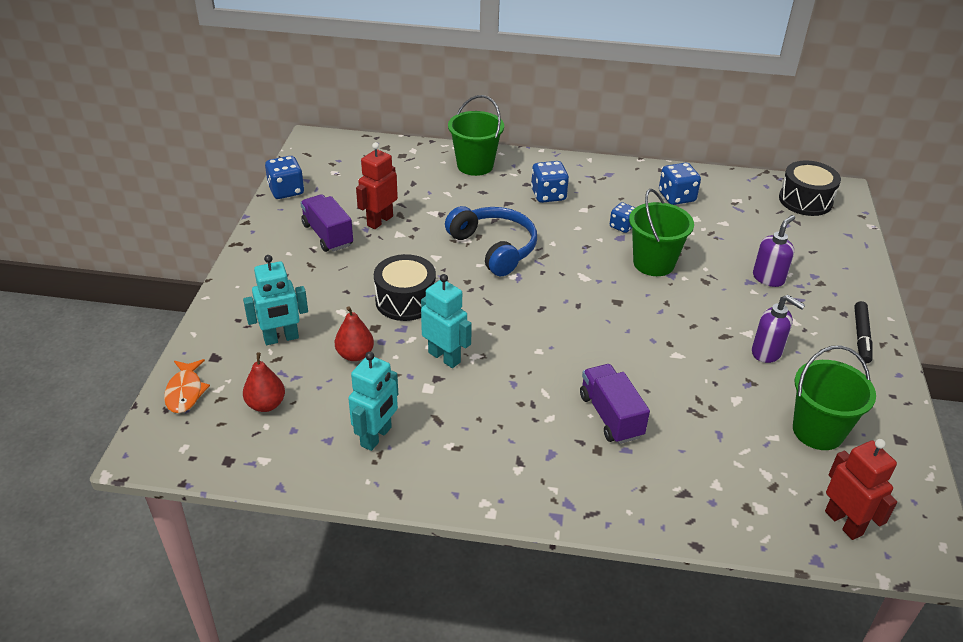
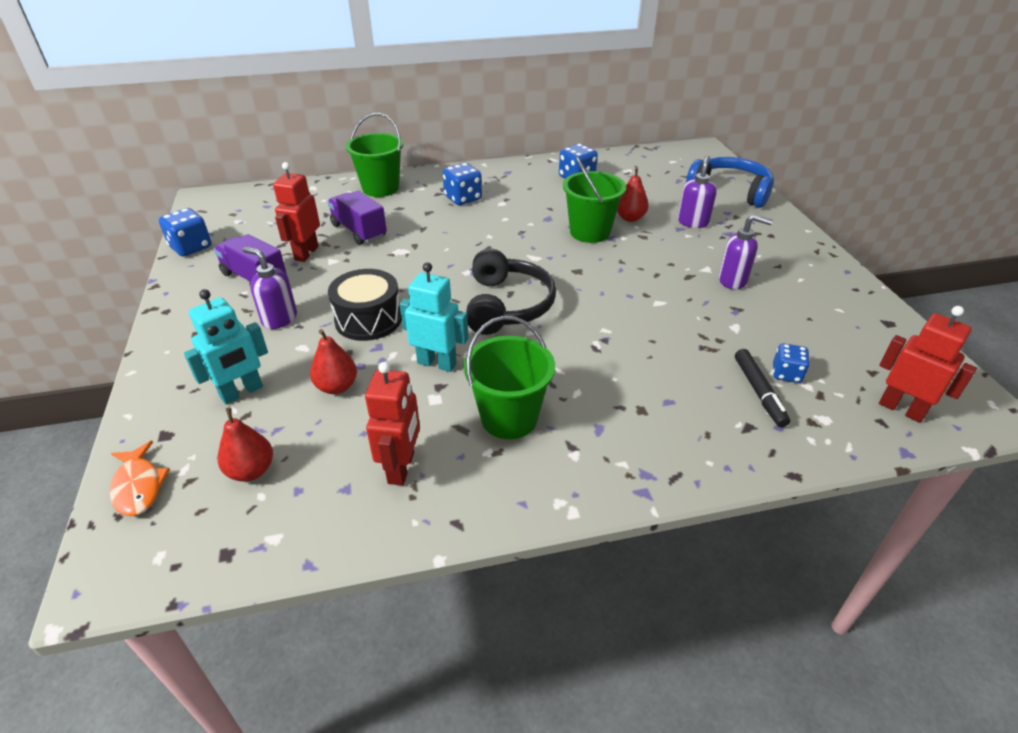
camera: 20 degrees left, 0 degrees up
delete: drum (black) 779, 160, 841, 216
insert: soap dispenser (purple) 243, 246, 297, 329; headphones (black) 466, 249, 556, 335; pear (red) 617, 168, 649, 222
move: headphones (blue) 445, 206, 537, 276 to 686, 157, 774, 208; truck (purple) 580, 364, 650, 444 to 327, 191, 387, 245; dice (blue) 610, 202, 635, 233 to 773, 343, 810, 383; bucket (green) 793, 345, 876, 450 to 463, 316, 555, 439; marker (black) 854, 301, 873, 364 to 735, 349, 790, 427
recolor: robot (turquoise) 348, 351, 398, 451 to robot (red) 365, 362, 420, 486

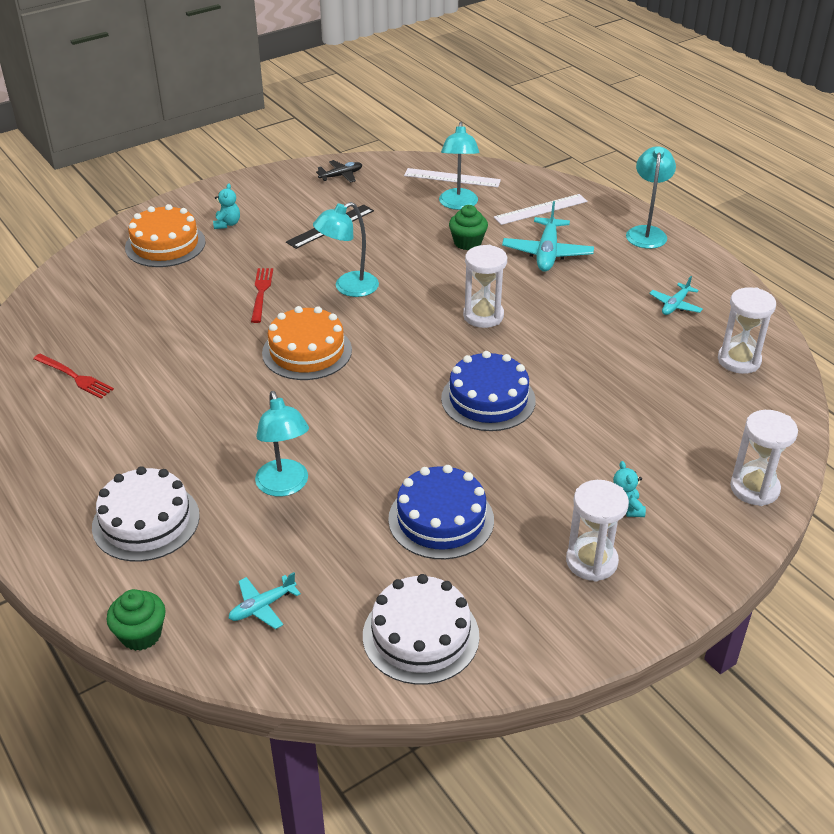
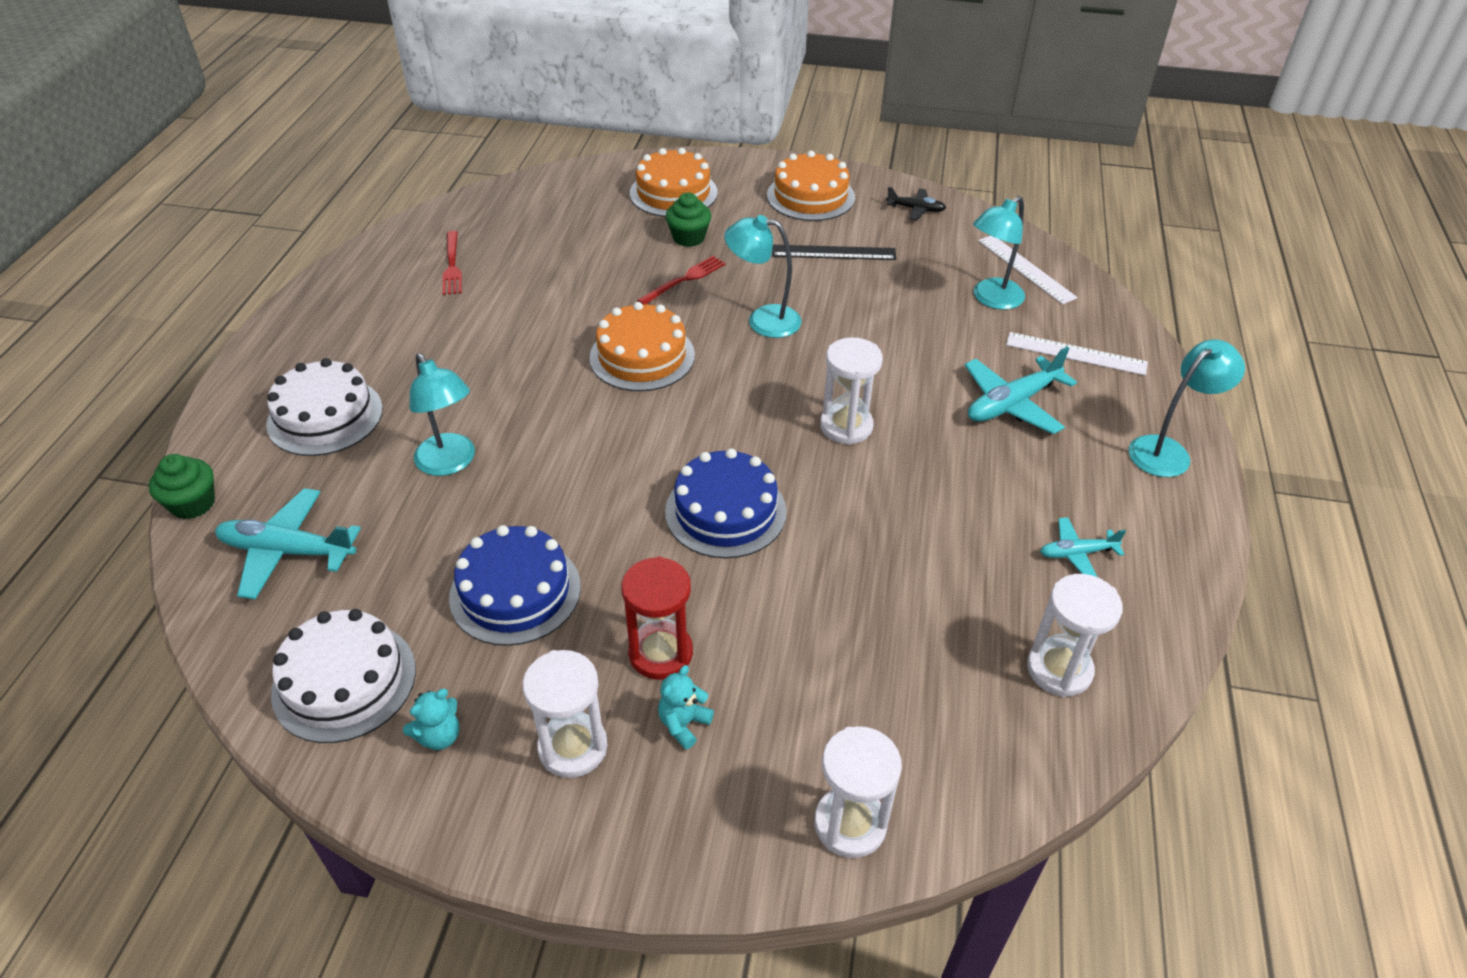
camera: 45 degrees right, 5 degrees up
insert: hourglass (red) 621, 556, 693, 680; cake (orange) 767, 151, 855, 221
move: teddy bear (turquoise) 213, 183, 240, 229 to 403, 689, 459, 750; cupcake (green) 449, 205, 488, 250 to 665, 193, 711, 247
rotate: lamp (turquoise) 255, 391, 309, 497 = 410, 353, 475, 476 60 degrees counterclockwise
resize: plane (turquoise) 228, 572, 301, 629 = 215, 488, 361, 599 x1.74

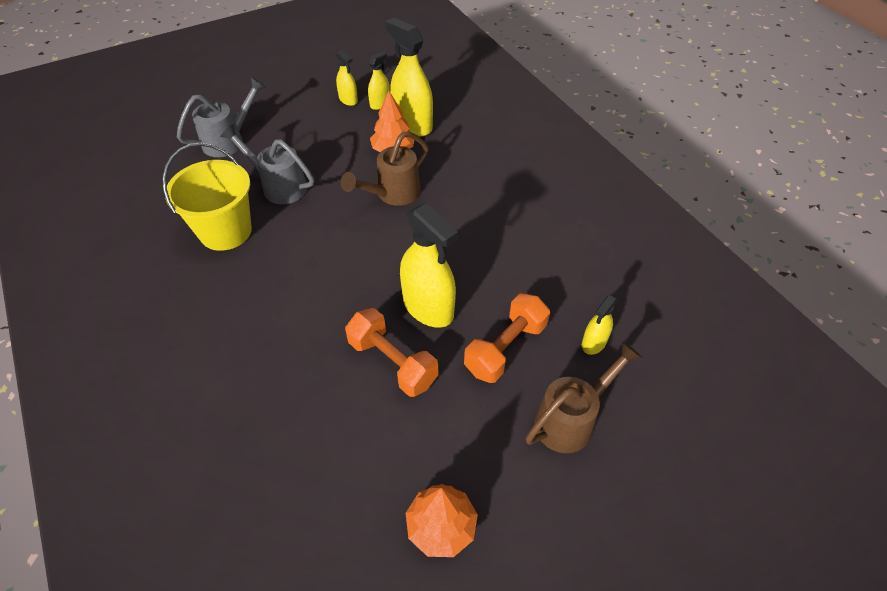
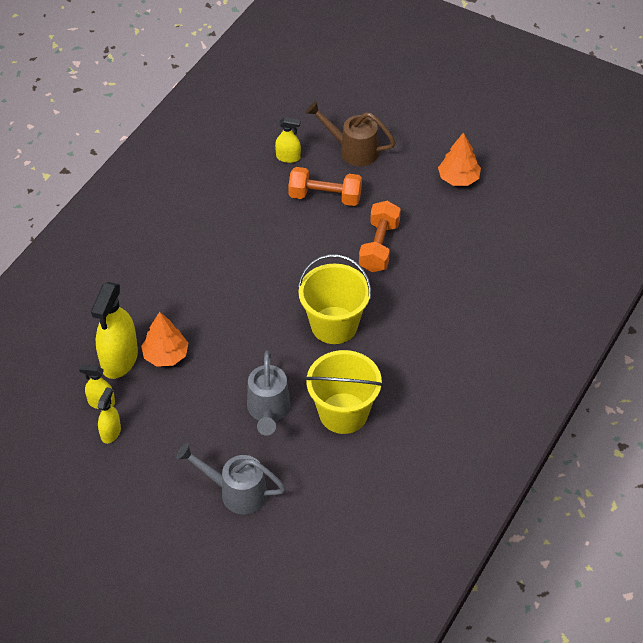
camera: 120 degrees left, 0 degrees up
delete: watering can (brown) 341, 132, 429, 206; spray bottle (yellow) 400, 203, 458, 328
insert: bucket (yellow) 298, 254, 371, 344

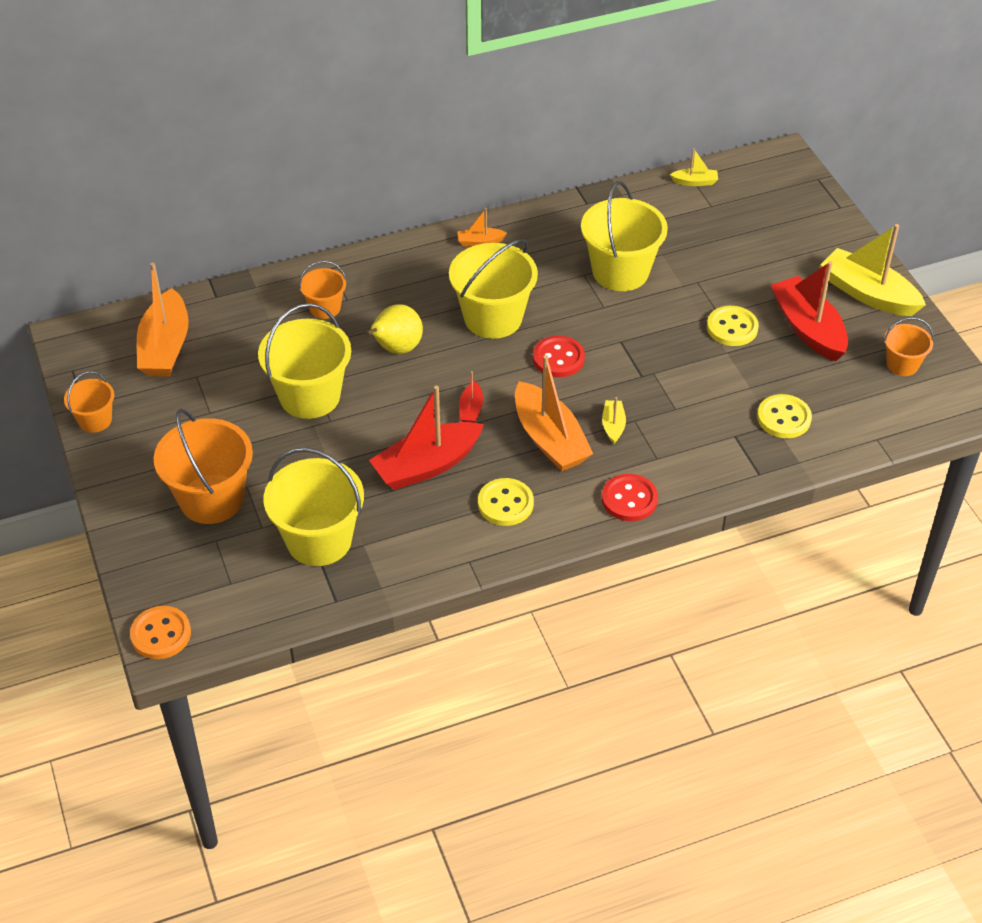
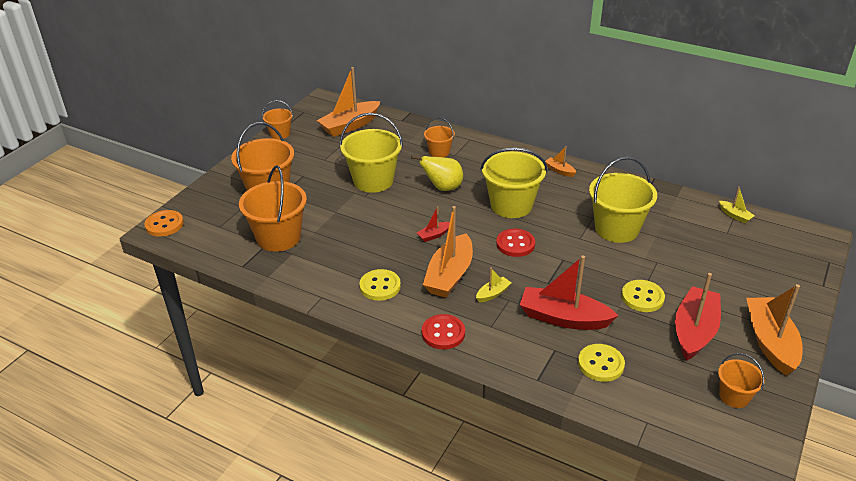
camera: 50 degrees right, 10 degrees down
move: boat (red) 369, 386, 484, 490 to 520, 255, 618, 330
recolor: bucket (yellow) 264, 448, 364, 566 to bucket (orange) 239, 166, 307, 252; boat (yellow) 820, 224, 926, 316 to boat (orange) 746, 284, 802, 376

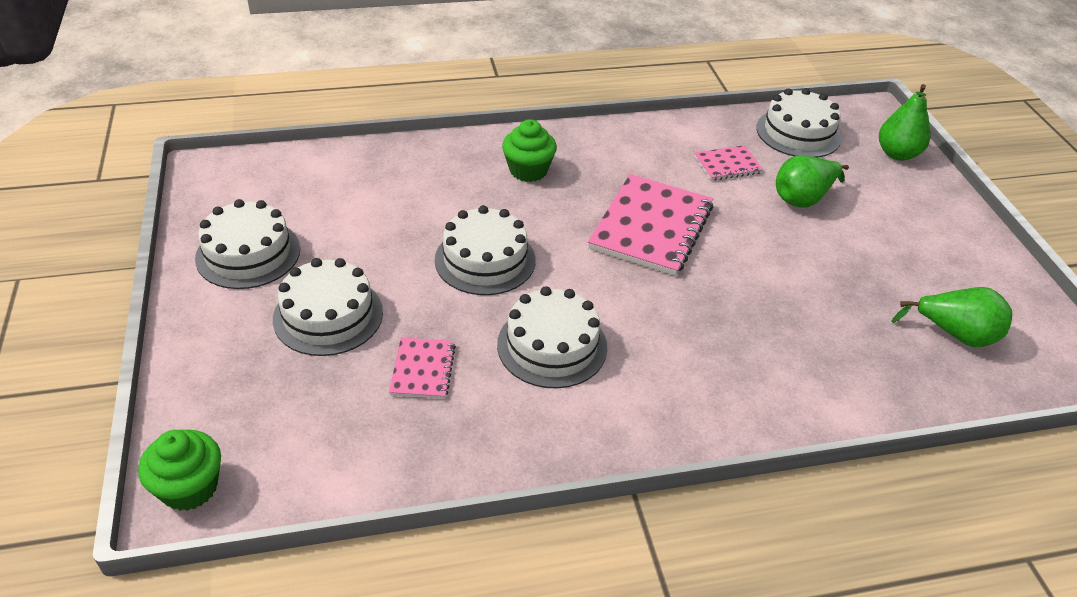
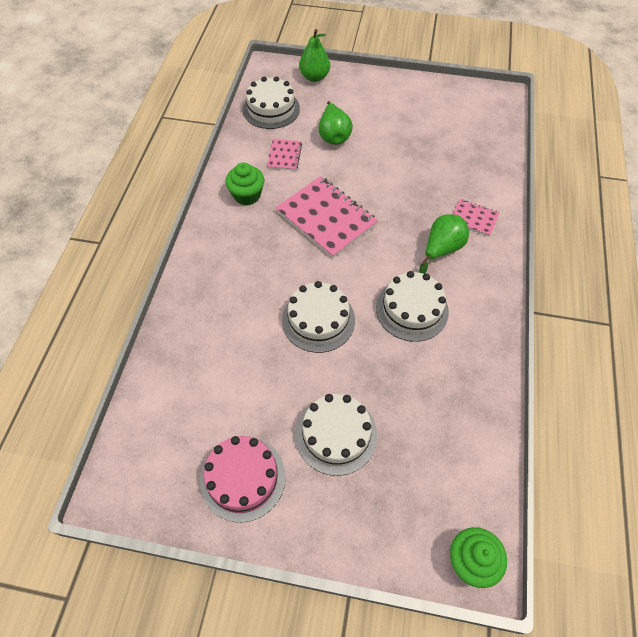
camera: 65 degrees left, 15 degrees up
move: notebook (pink) 389, 337, 456, 399 to 453, 199, 500, 236; cupcake (green) 502, 119, 557, 182 to 225, 163, 264, 206; pear (green) 891, 287, 1012, 347 to 419, 214, 469, 274
recolor: cake (white) 195, 199, 300, 289 to cake (pink) 200, 436, 286, 523

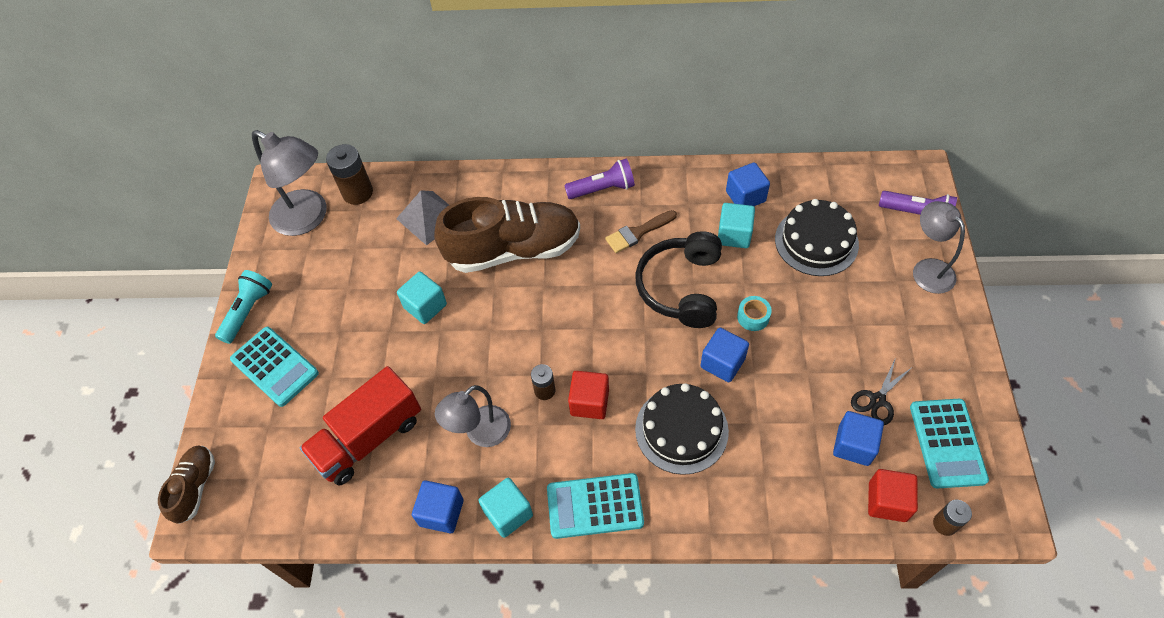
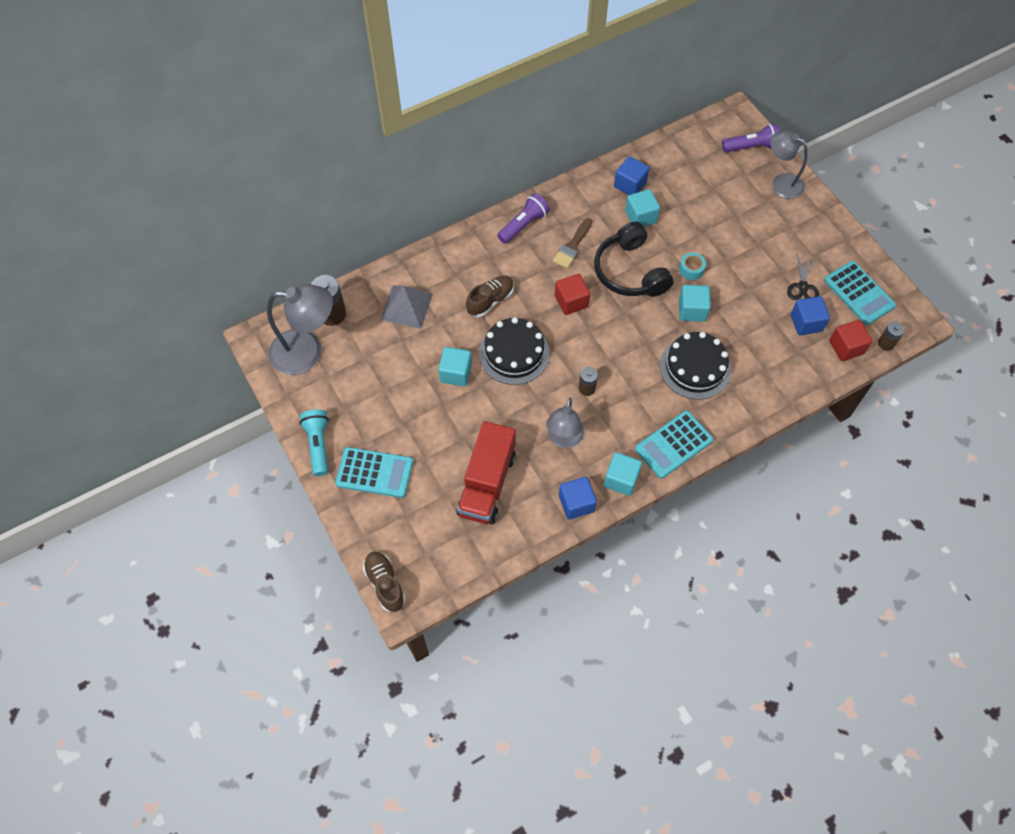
camera: 35 degrees left, 5 degrees up
move: cube (red) 568, 371, 609, 419 to 555, 274, 590, 315; cake (black) 775, 199, 859, 276 to 479, 317, 550, 385
recolor: cube (blue) 700, 328, 749, 382 to cube (turquoise) 679, 285, 711, 322
resize: shoe (brown) 434, 197, 580, 273 = 466, 275, 514, 317 x0.50

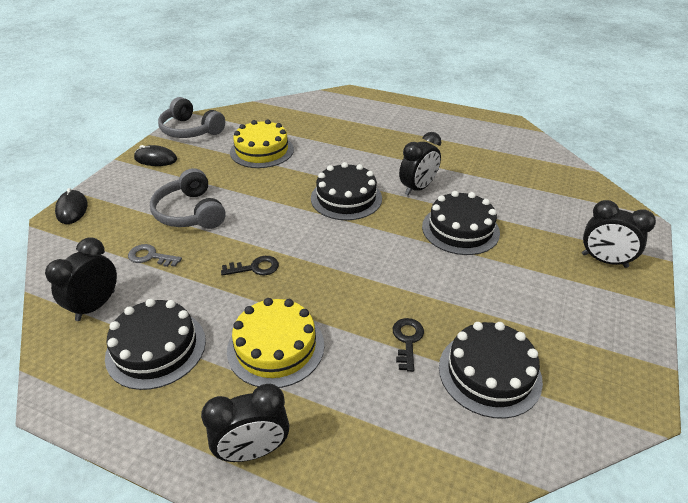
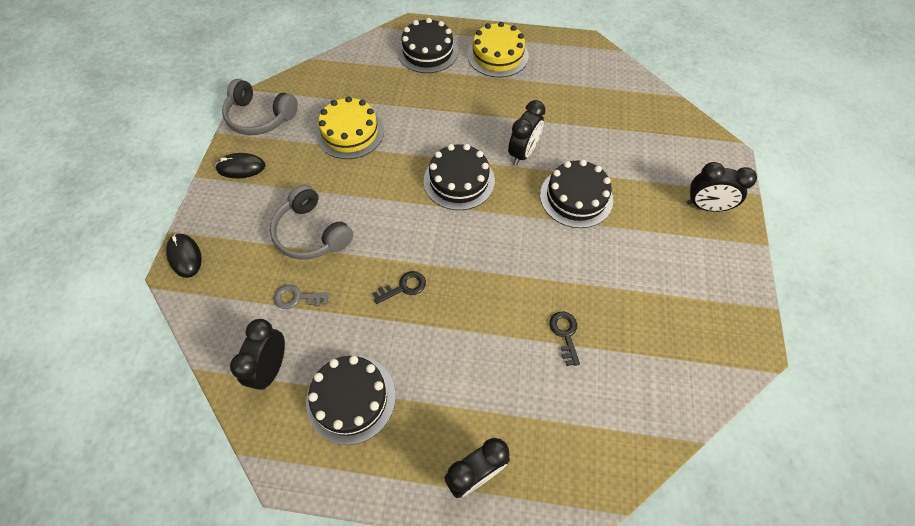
camera: 15 degrees left, 20 degrees up
move: cake (yellow) 227, 298, 324, 388 to 468, 22, 529, 77; cake (black) 439, 322, 543, 419 to 398, 18, 458, 73

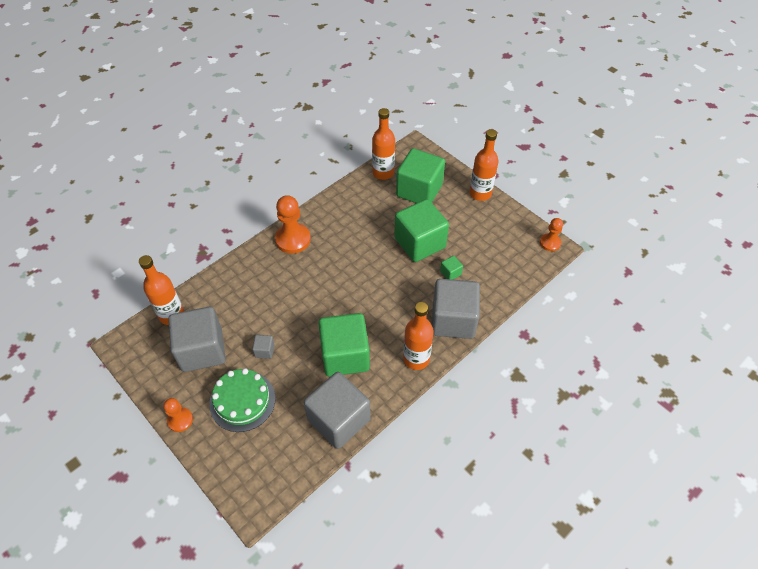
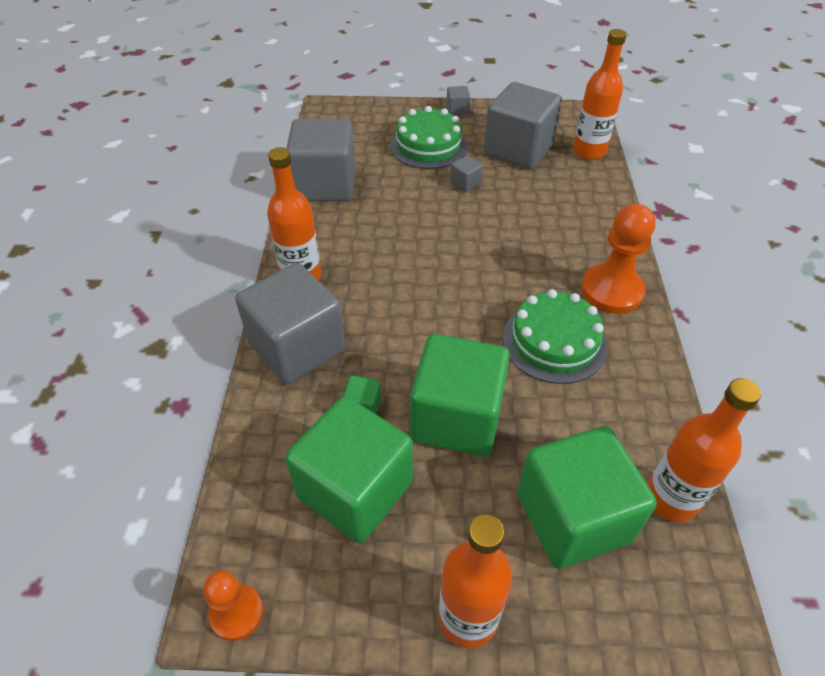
camera: 135 degrees right, 5 degrees down
insert: cake (green) 503, 289, 607, 384
move: cube (green) 319, 313, 370, 377 to 285, 396, 413, 543
replace: pawn (orange) 163, 398, 193, 432 to cube (grey) 446, 86, 470, 115

